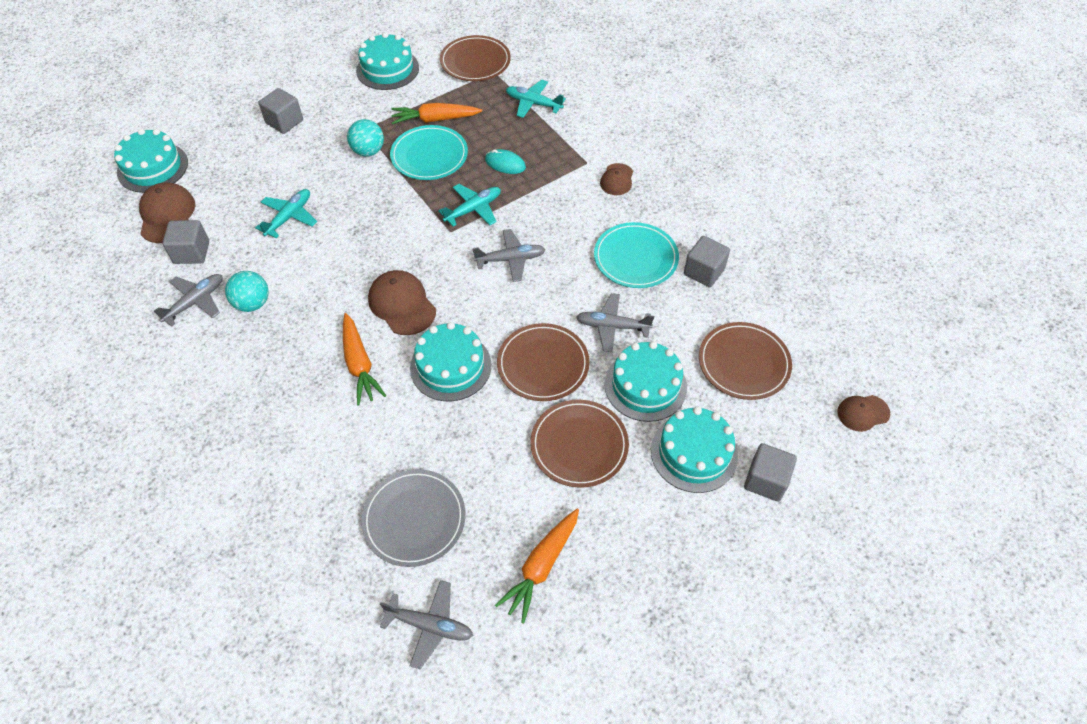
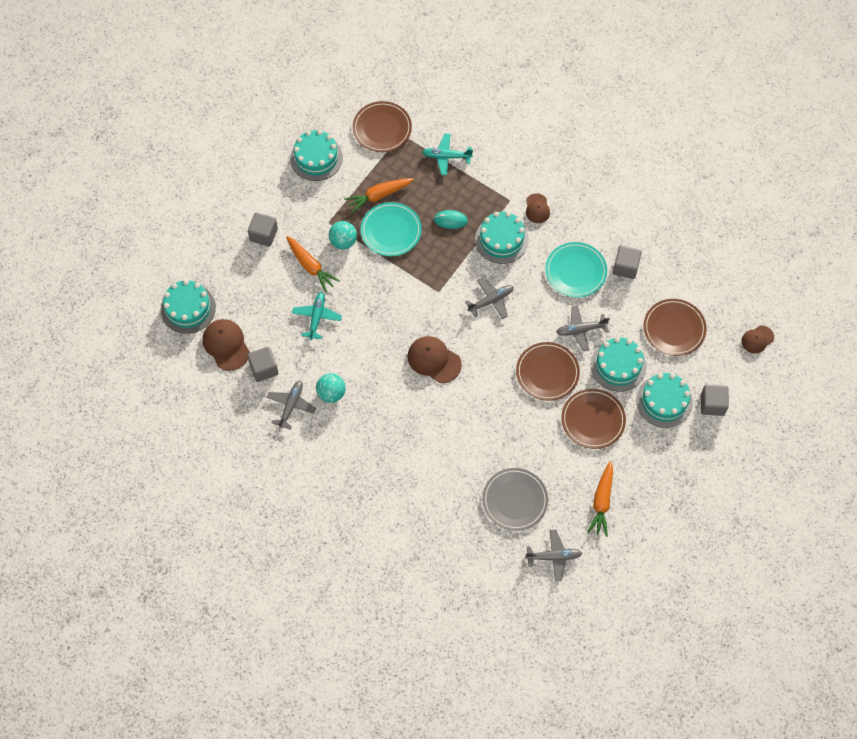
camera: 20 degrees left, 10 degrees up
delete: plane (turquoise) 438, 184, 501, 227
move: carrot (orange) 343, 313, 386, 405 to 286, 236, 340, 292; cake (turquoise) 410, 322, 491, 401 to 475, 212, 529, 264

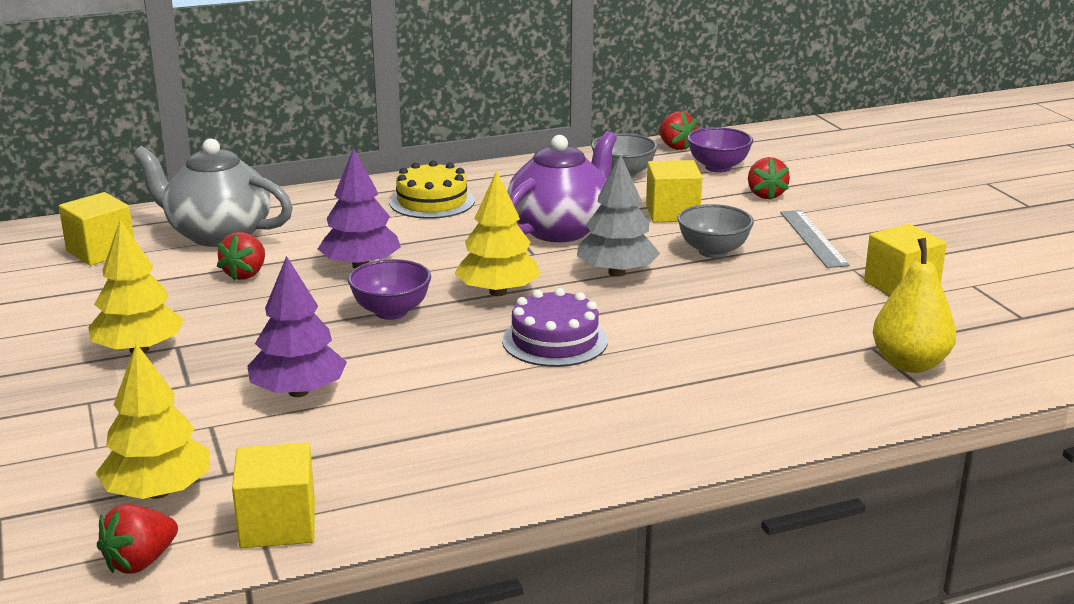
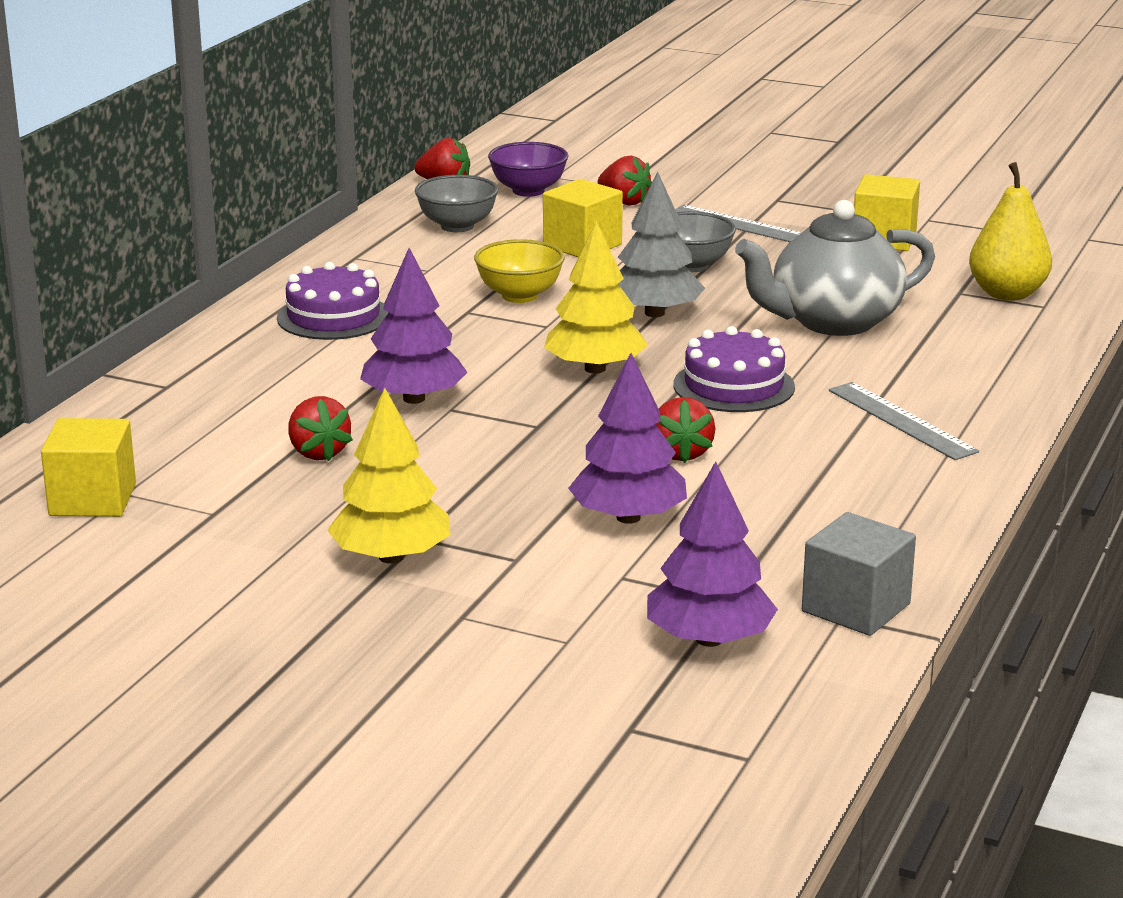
camera: 45 degrees left, 0 degrees up
delete: bowl (purple) 348, 259, 431, 320
insert: ruler (grey) 829, 382, 979, 460
move: strawberry (red) 97, 504, 178, 574 to 656, 397, 715, 463; teapot (grey) 133, 139, 293, 247 to 735, 200, 935, 336
replace: teapot (purple) 507, 131, 617, 242 to bowl (yellow) 474, 239, 565, 303
recolor: tree (yellow) 96, 343, 210, 499 to tree (purple) 647, 461, 778, 647; cube (yellow) 232, 443, 315, 548 to cube (grey) 802, 512, 916, 636; cake (yellow) 389, 160, 475, 219 to cake (purple) 277, 262, 389, 340

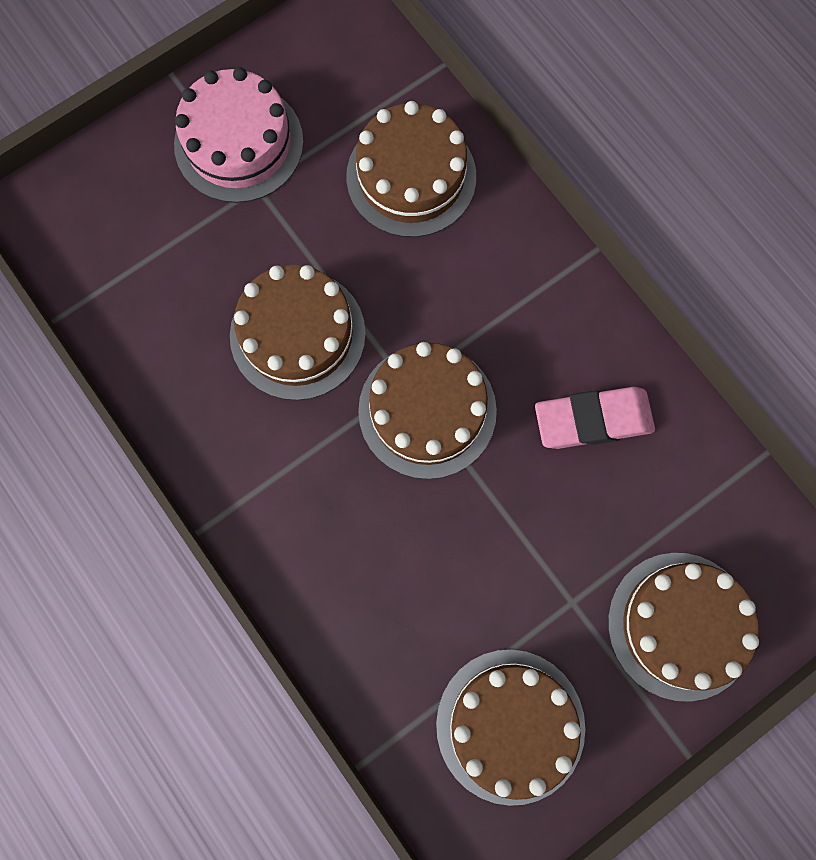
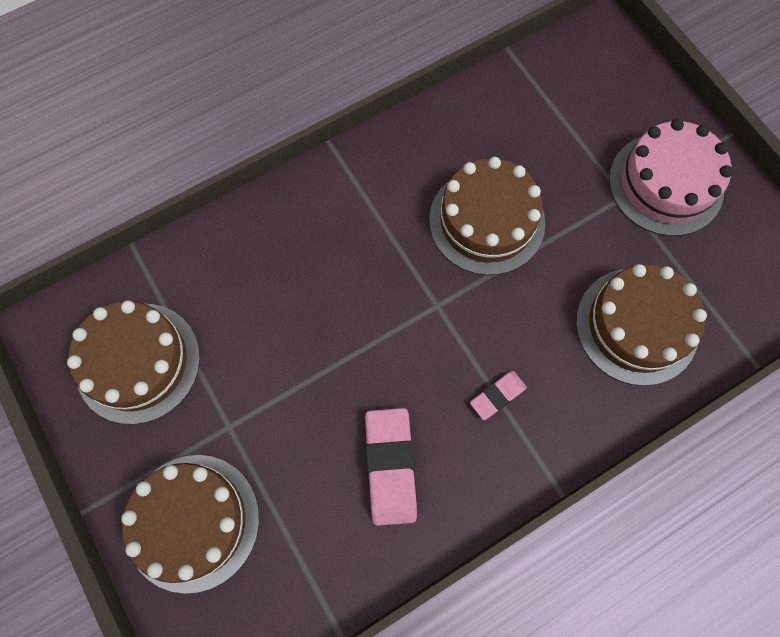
camera: 95 degrees right, 5 degrees down
delete: cake (brown) 358, 342, 497, 479
insert: eraser (pink) 470, 371, 527, 420

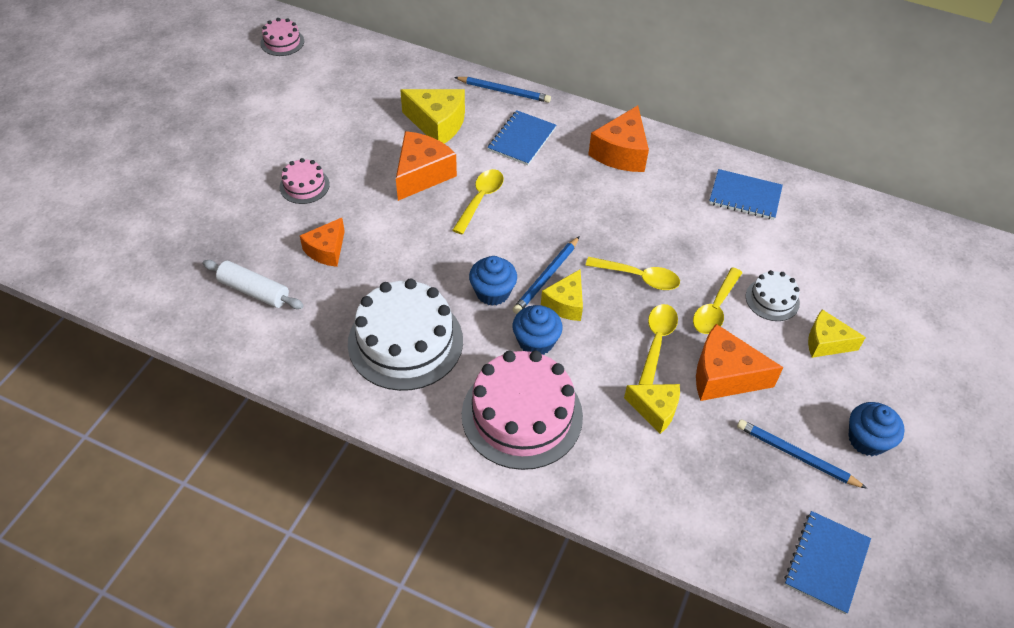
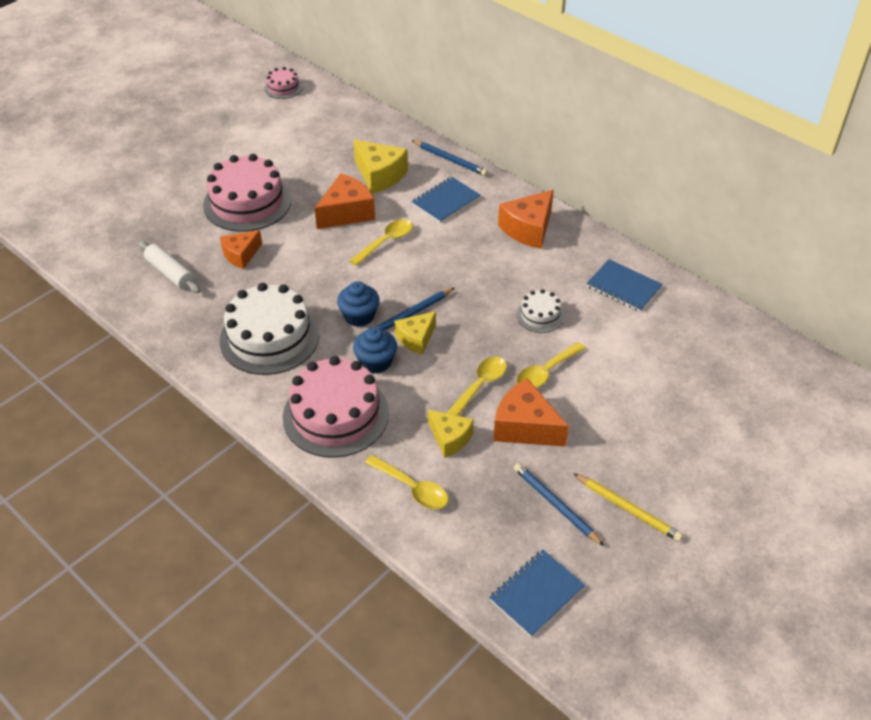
camera: 20 degrees right, 5 degrees down
delete: cheese (yellow) 808, 309, 866, 358
move: spoon (yellow) 585, 257, 680, 290 to 365, 455, 448, 509; cake (white) 746, 270, 800, 321 to 517, 289, 564, 333
replace: cupcake (blue) 849, 402, 905, 456 to pencil (yellow) 573, 473, 683, 542
resize: cake (pink) 280, 158, 330, 204 = 203, 154, 291, 232 x2.05

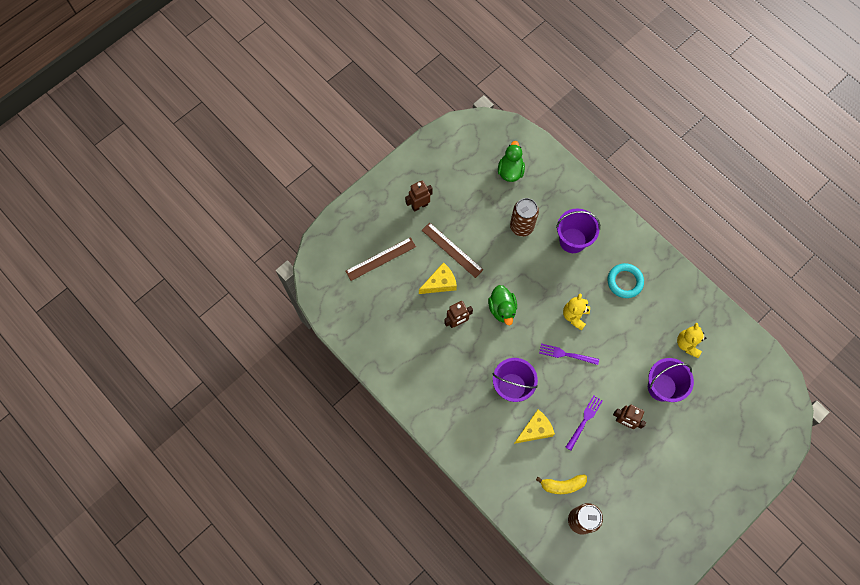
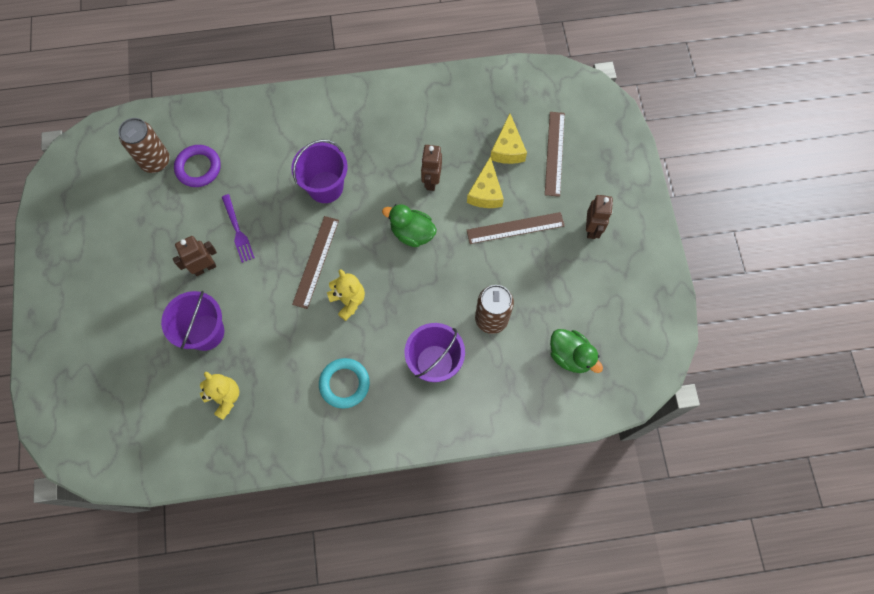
camera: 125 degrees right, 0 degrees up
move: cheese (yellow) 514, 410, 555, 444 to 491, 114, 527, 164
replace: banana (yellow) 536, 474, 587, 494 to ring (purple) 174, 145, 221, 187; fork (purple) 539, 343, 599, 365 to ruler (brown) 292, 216, 339, 309

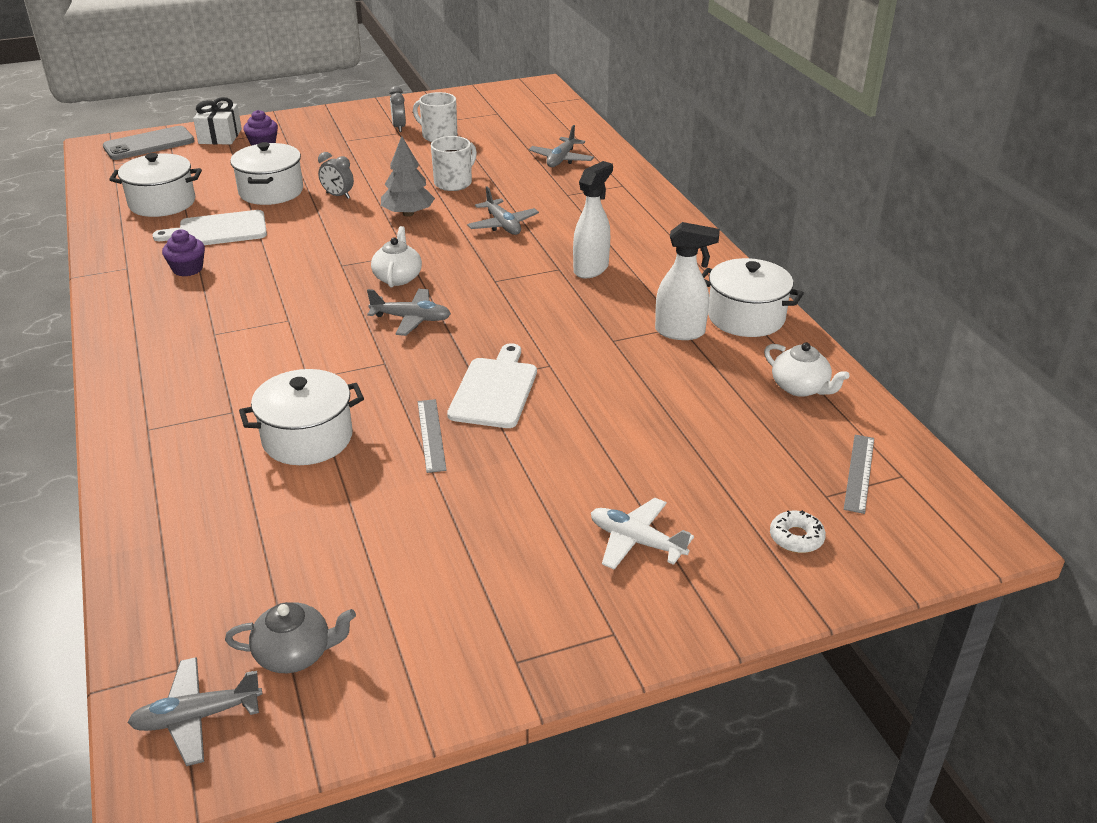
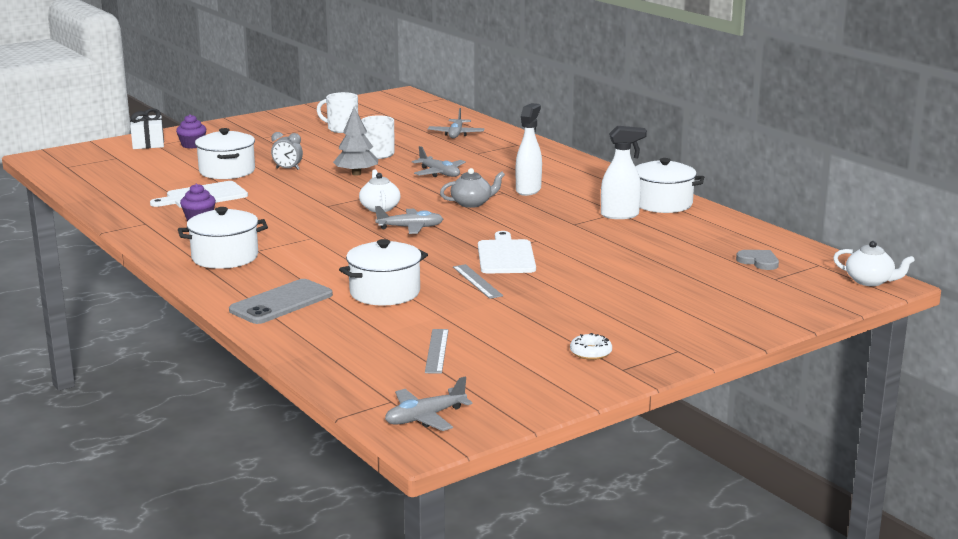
camera: 15 degrees left, 15 degrees down
delete: clock (grey) 389, 86, 406, 132; plane (white) 591, 498, 694, 570
insert: heart (grey) 736, 250, 779, 270
move: phone (grey) 103, 126, 195, 160 to 229, 279, 333, 324; pot (white) 109, 153, 202, 217 to 178, 207, 268, 269; teapot (grey) 225, 602, 356, 673 to 440, 168, 505, 208; teapot (white) 764, 342, 850, 397 to 833, 241, 915, 286; donut (white) 770, 510, 826, 553 to 570, 333, 612, 360; ruler (grey) 844, 435, 874, 514 to 425, 329, 449, 374

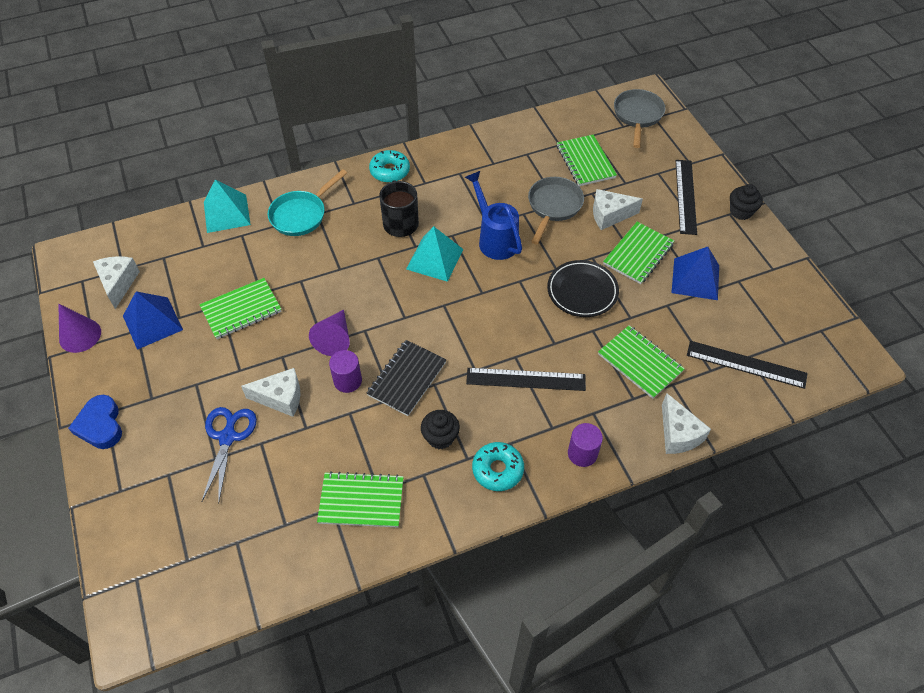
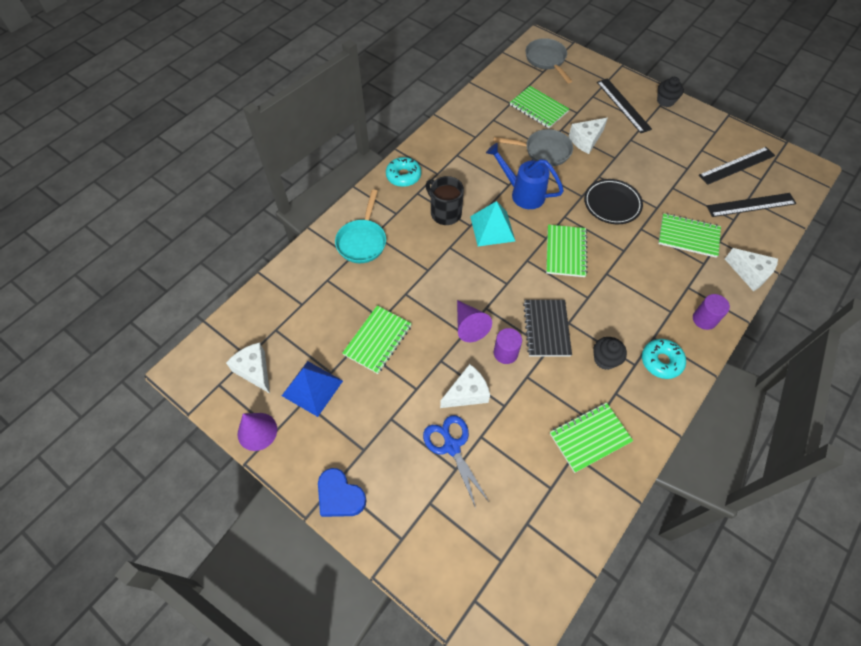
camera: 30 degrees left, 5 degrees up
delete: pyramid (turquoise) 204, 180, 251, 233; pyramid (blue) 671, 247, 719, 300
move: ruler (black) 466, 368, 586, 391 to 699, 147, 775, 185; notebook (green) 603, 222, 674, 284 to 546, 225, 588, 277
rotate: pan (grey) 528, 177, 584, 244 = 493, 129, 573, 166 105 degrees clockwise

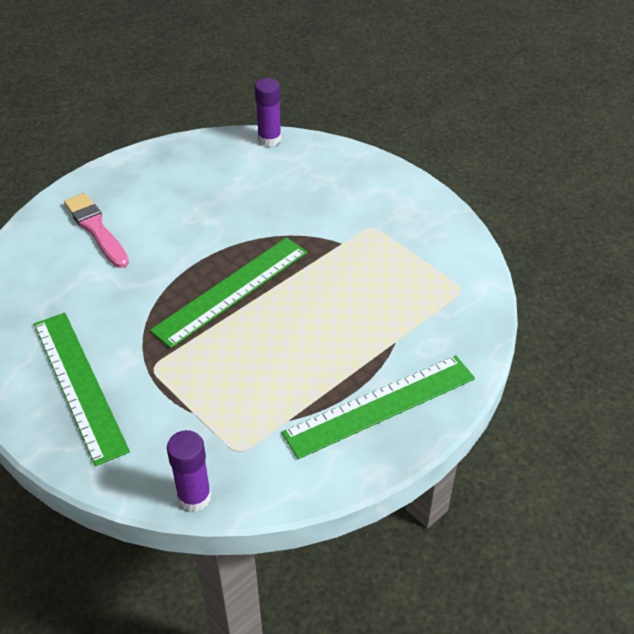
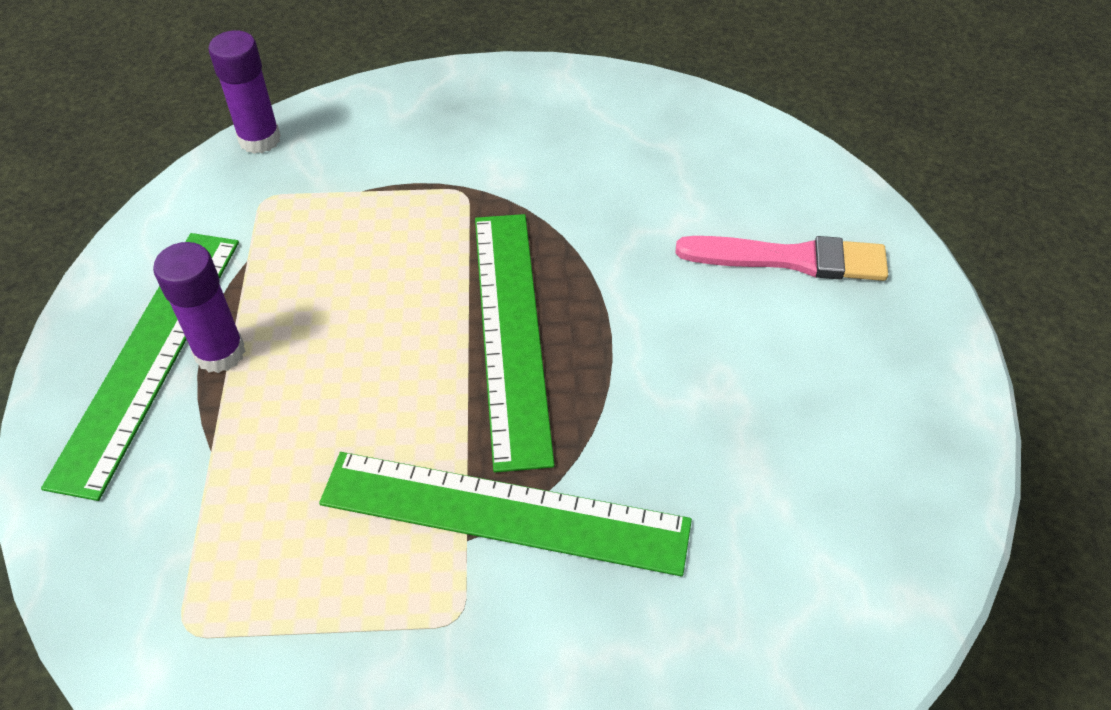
camera: 130 degrees right, 5 degrees up
move: ruler (green) 34, 313, 130, 466 to 319, 452, 692, 576; glue stick (purple) 255, 78, 281, 147 to 153, 242, 245, 373

